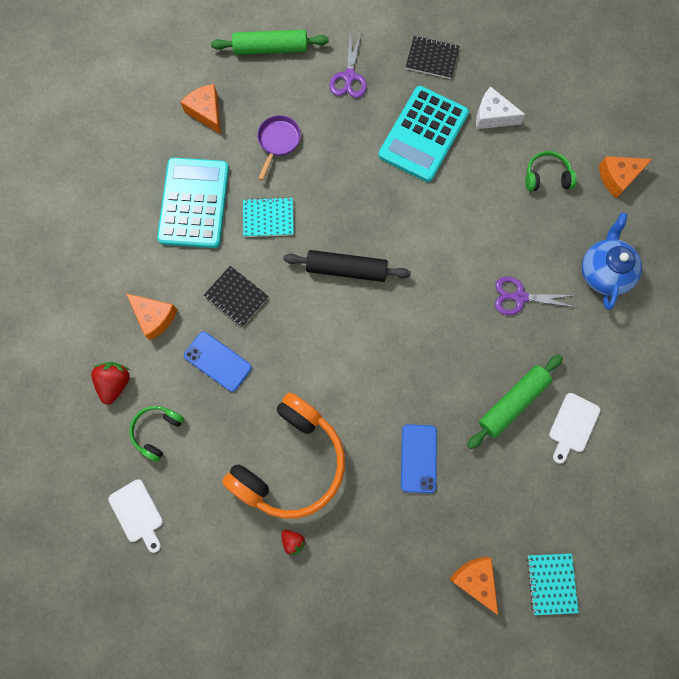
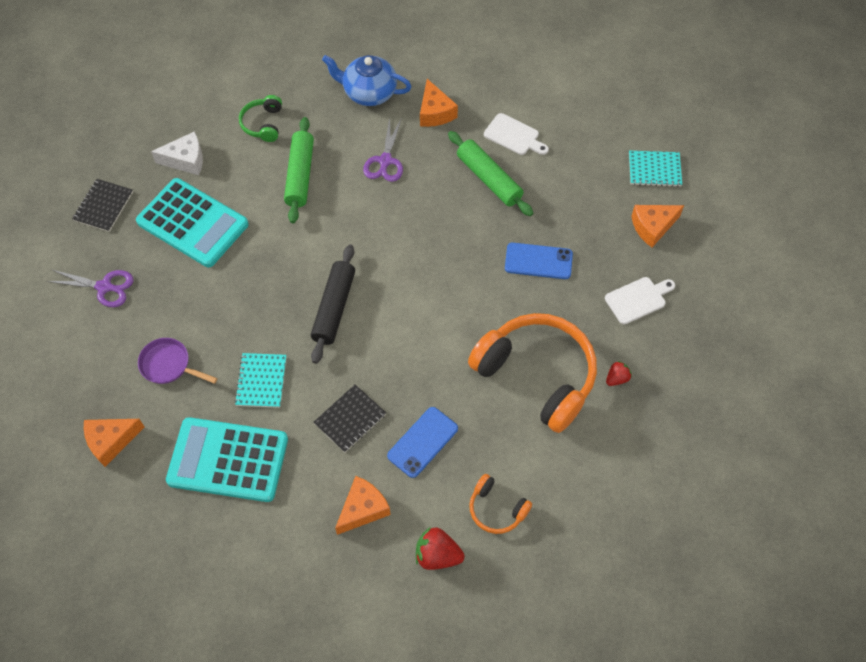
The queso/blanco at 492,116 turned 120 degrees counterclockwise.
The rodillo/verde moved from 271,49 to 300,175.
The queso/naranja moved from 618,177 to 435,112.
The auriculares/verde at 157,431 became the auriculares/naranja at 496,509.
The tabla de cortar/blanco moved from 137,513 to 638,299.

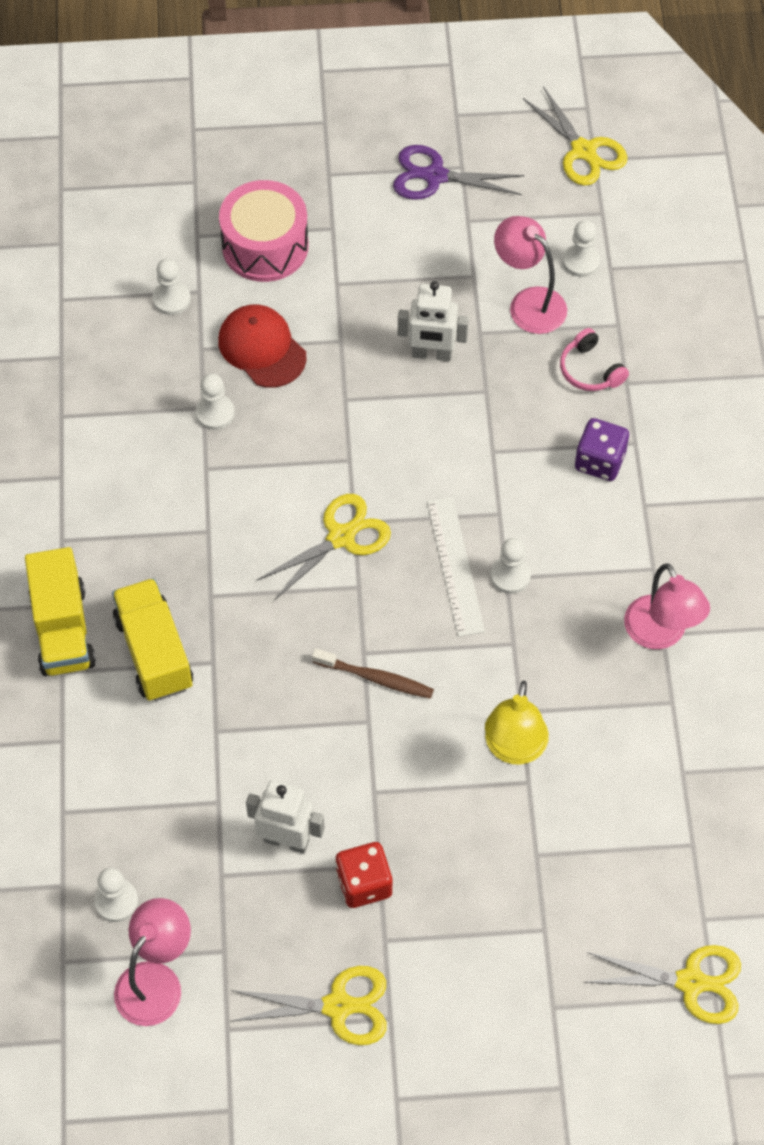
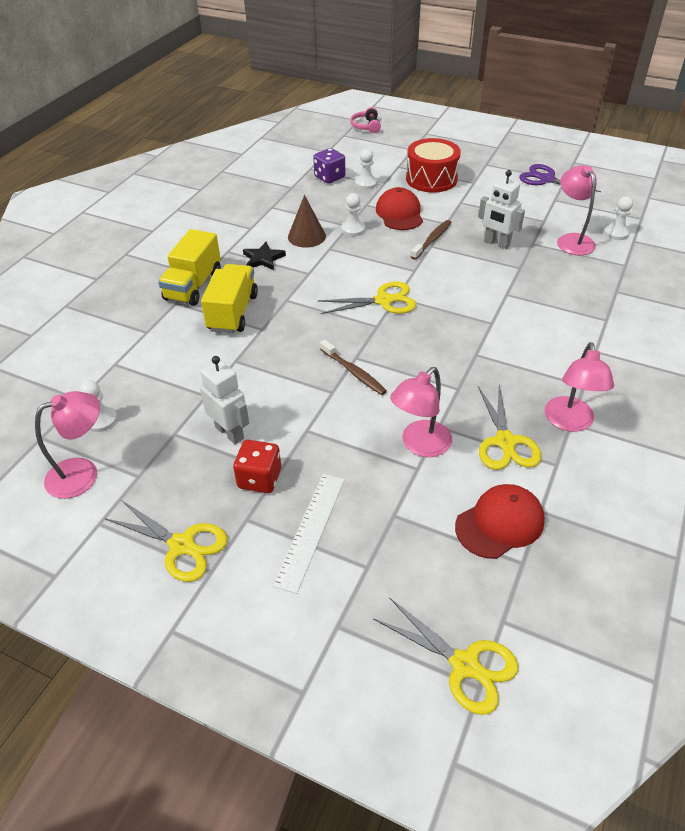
The estrella/negro at 263,259 appeared.
The regla/blanco moved from 455,566 to 310,530.
The cono/marrón at 306,236 appeared.
The dado/morado moved from 599,461 to 329,177.
The auriculares/rosa moved from 590,370 to 366,126.
The lámpara/amarillo at 514,749 became the lámpara/rosa at 420,445.
The tambor/rosa at 265,246 became the tambor/rojo at 431,179.
The cepillo de dientes/marrón at 432,240 appeared.
The gorra/rojo at 499,523 appeared.
The tijeras/amarillo moved from 583,151 to 505,442.
The peón/blanco at 510,576 disappeared.

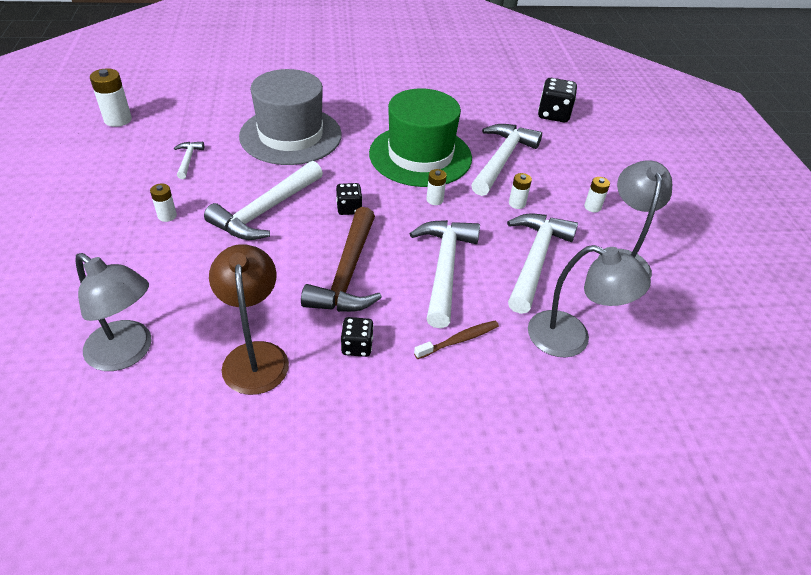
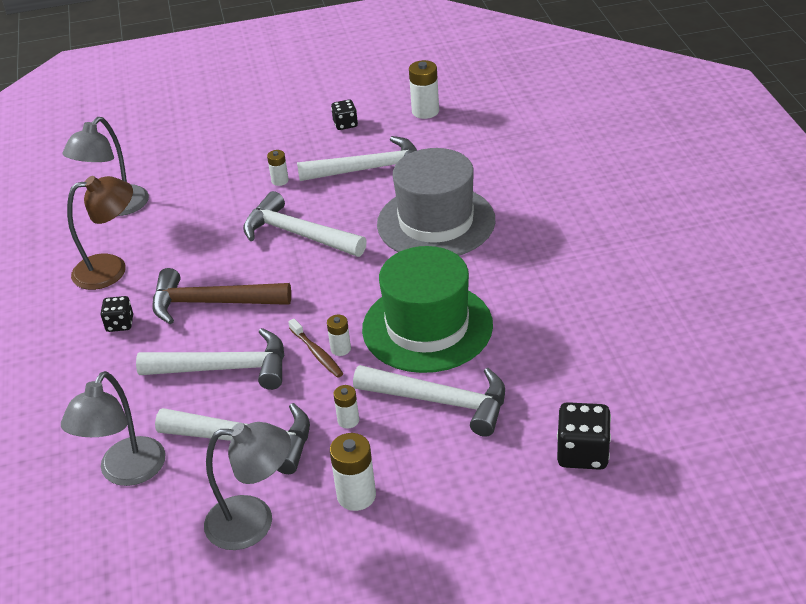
The cepillo de dientes/marrón moved from 459,340 to 317,353.
The martillo/blanco at 188,160 changed to 2.15 times the size.
The pila/blanco at 592,207 changed to 1.69 times the size.
The dado/negro moved from 349,208 to 345,124.

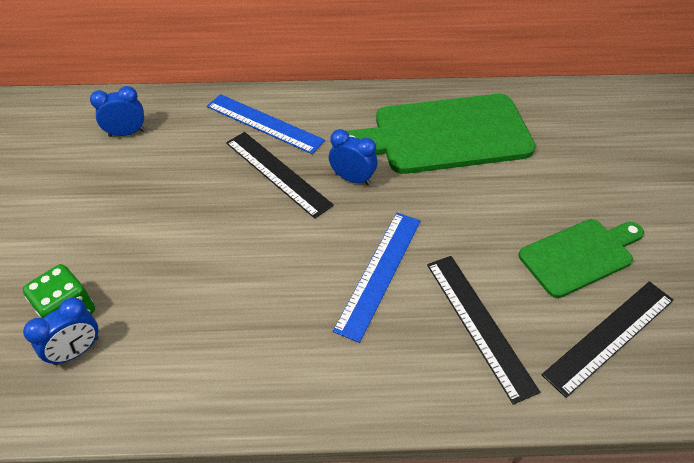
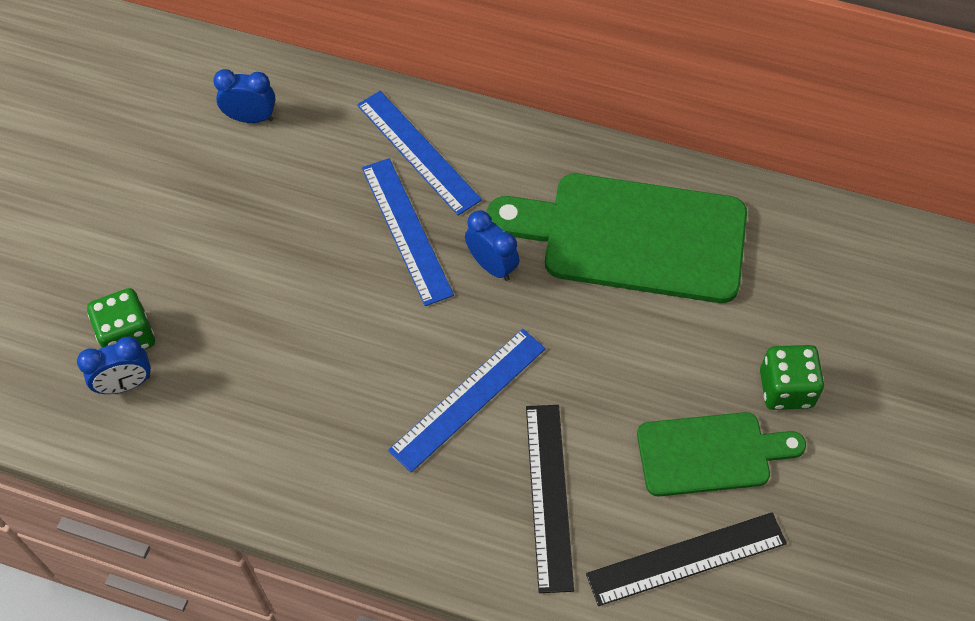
The regla/negro at 277,173 became the regla/azul at 406,230.
The dado/verde at 786,389 appeared.

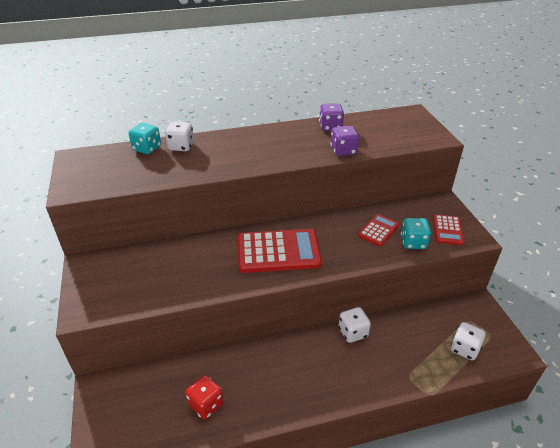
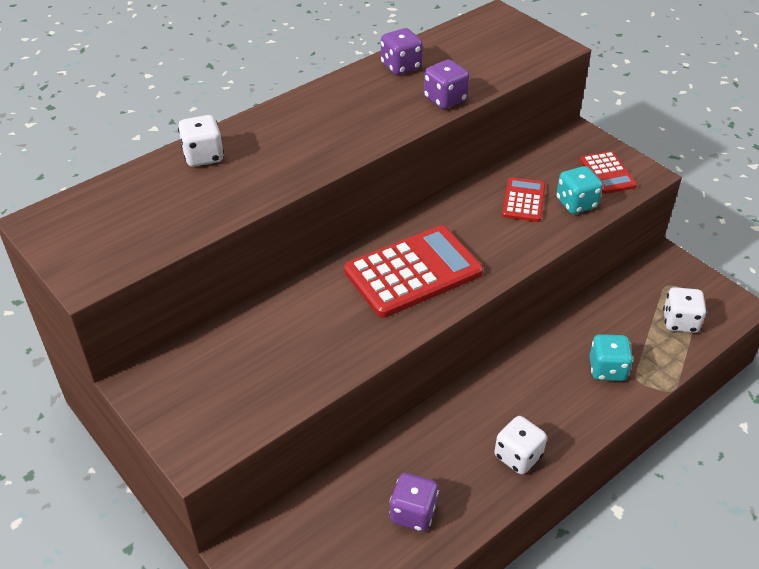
The dado/rojo at 206,404 became the dado/morado at 413,513.
The dado/blanco moved from 353,332 to 518,456.
The dado/turquesa moved from 147,148 to 607,369.

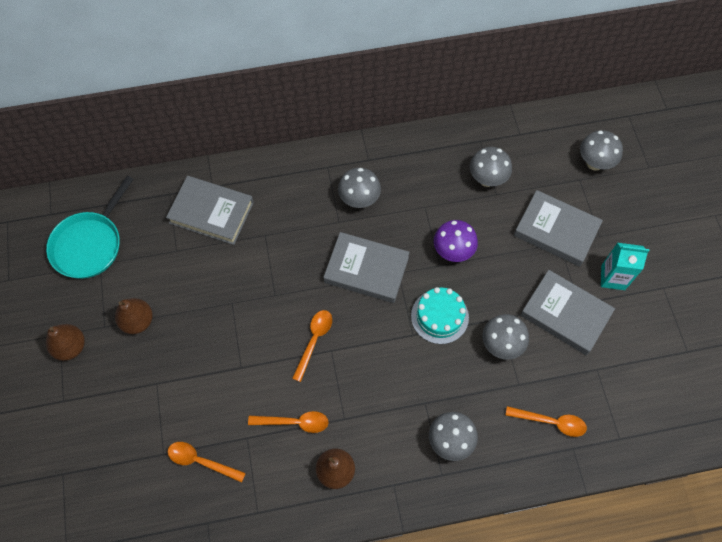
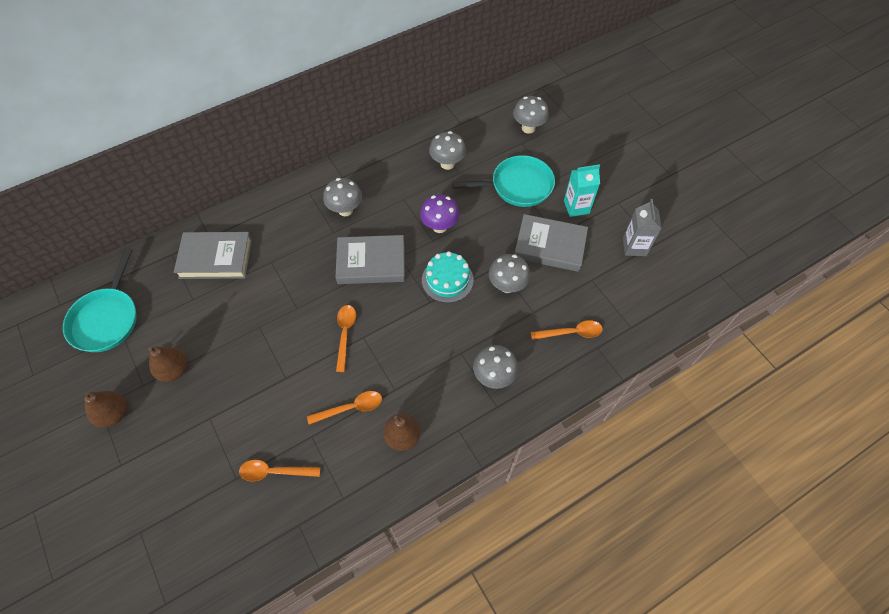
The libro/gris at 556,231 was replaced by the sartén/turquesa at 518,186.
The cartón de leche/gris at 634,247 appeared.

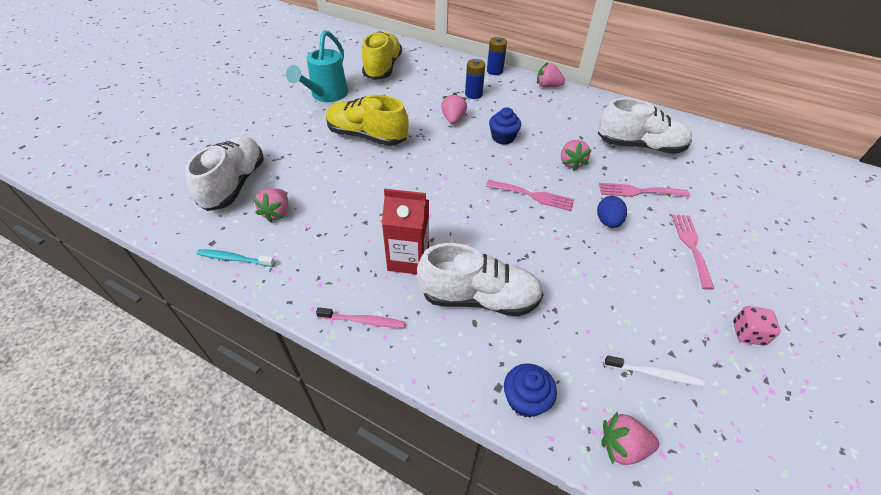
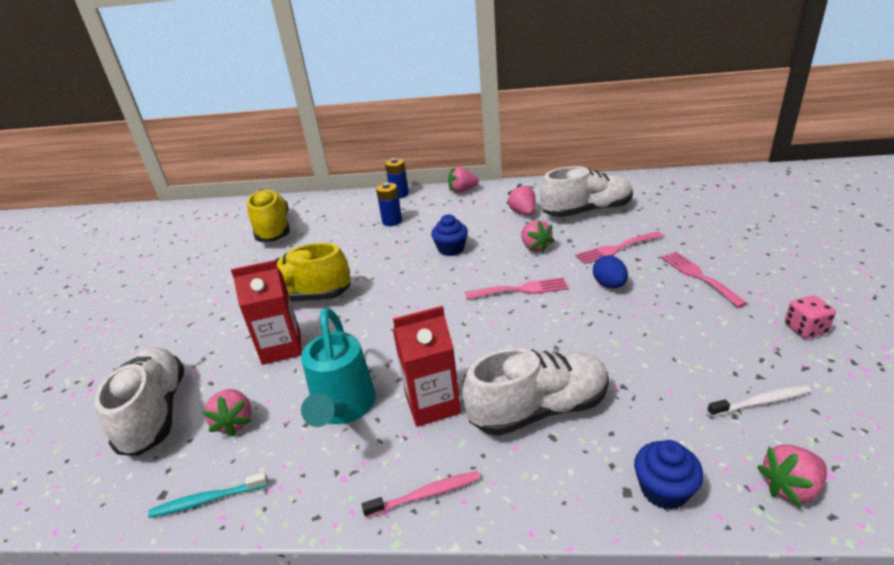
The cartón de leche/rojo at 281,348 appeared.
The regadera/turquesa moved from 326,96 to 343,409.
The fresa/rosa moved from 453,119 to 523,212.

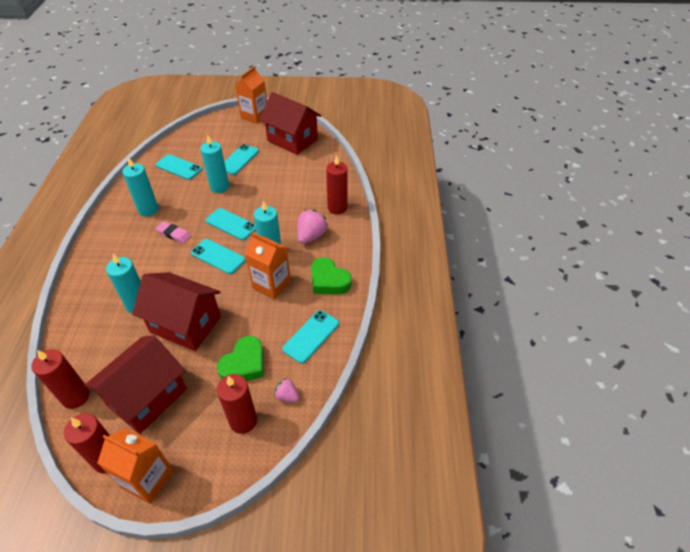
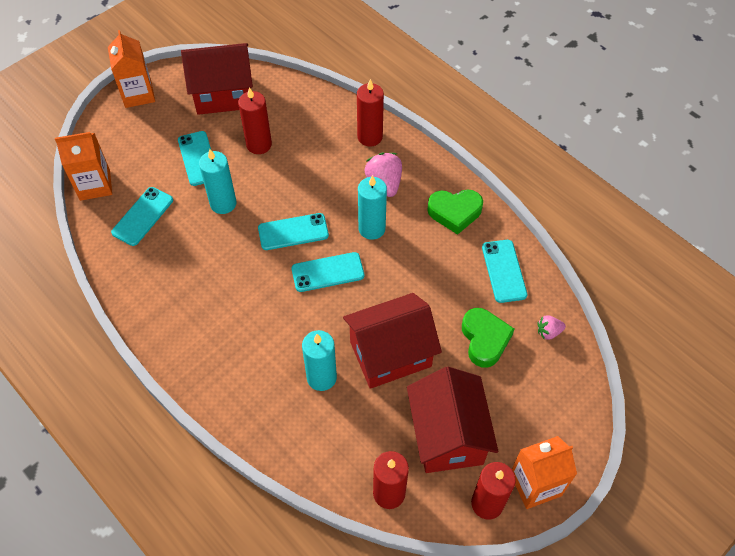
The cartón de leche/naranja moved from 271,284 to 95,185.
The móvil/turquesa at 178,167 turned 45 degrees counterclockwise.
The vela/rojo moved from 243,421 to 259,144.
The vela/turquesa at 148,210 disappeared.
The goma de borrar/rosa at 174,234 disappeared.

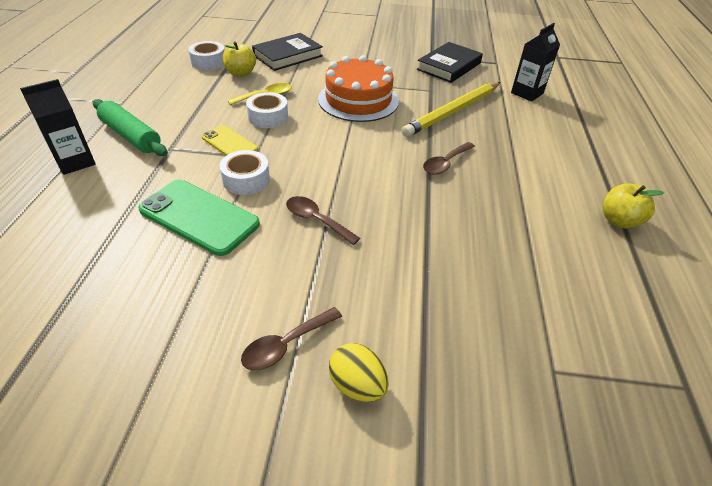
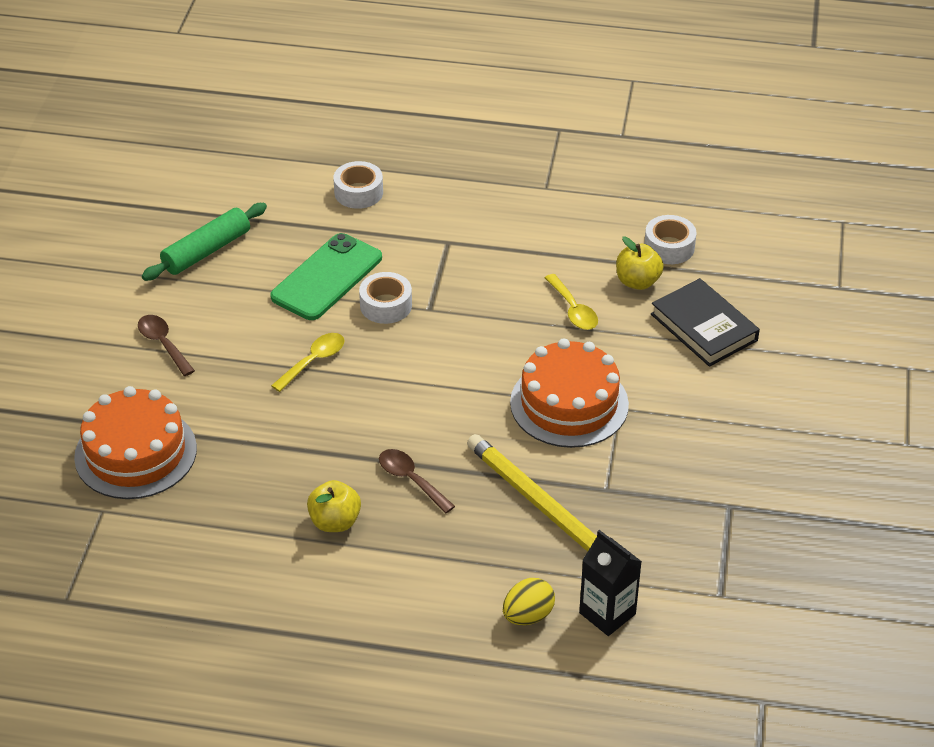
The tarta/naranja at 135,453 appeared.
The rodillo/verde moved from 131,136 to 206,251.
The cuchara/marrón at 316,220 became the cuchara/amarillo at 313,361.
The manzana/amarillo moved from 619,220 to 335,522.
The cinta adhesiva/blanco moved from 268,117 to 358,192.
The huevo/amarillo moved from 357,385 to 528,615.
The cartón de leche/negro at 75,162 disappeared.
The móvil/amarillo at 229,143 disappeared.
The libro/negro at 449,66 disappeared.

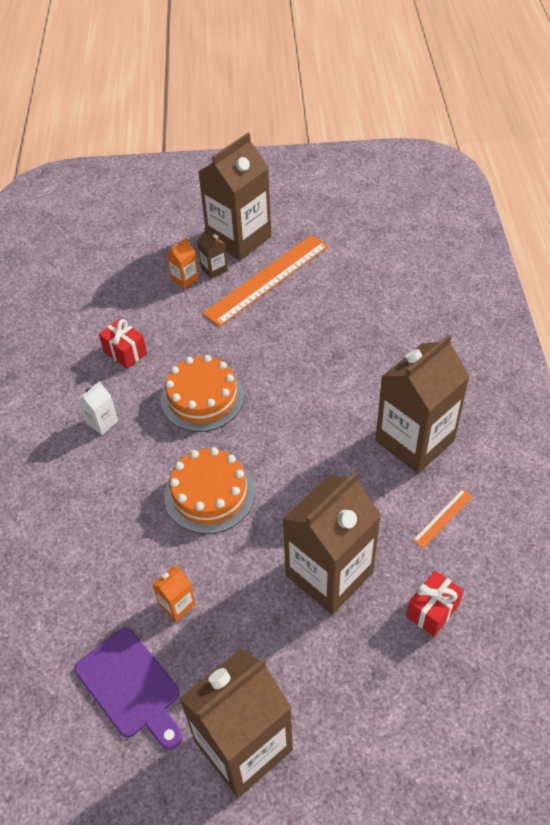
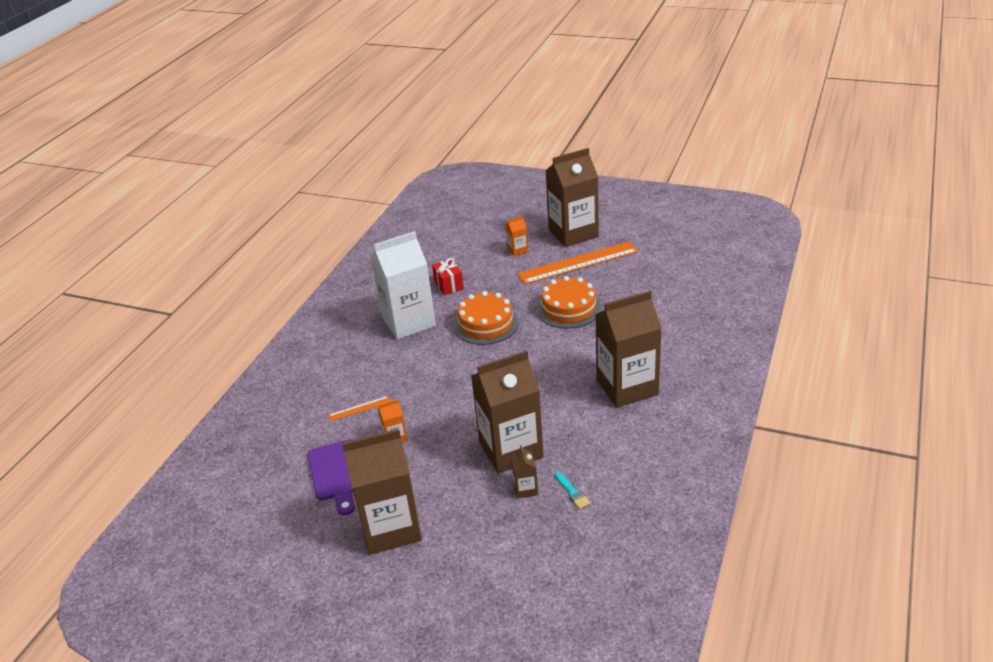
The regla/naranja moved from 443,518 to 359,408.
The cartón de leche/blanco at 102,422 changed to 2.41 times the size.
The cartón de leche/marrón moved from 214,269 to 525,489.
The tarta/naranja moved from 209,494 to 568,308.
The regalo/rojo at 432,610 was replaced by the pincel/turquesa at 572,492.

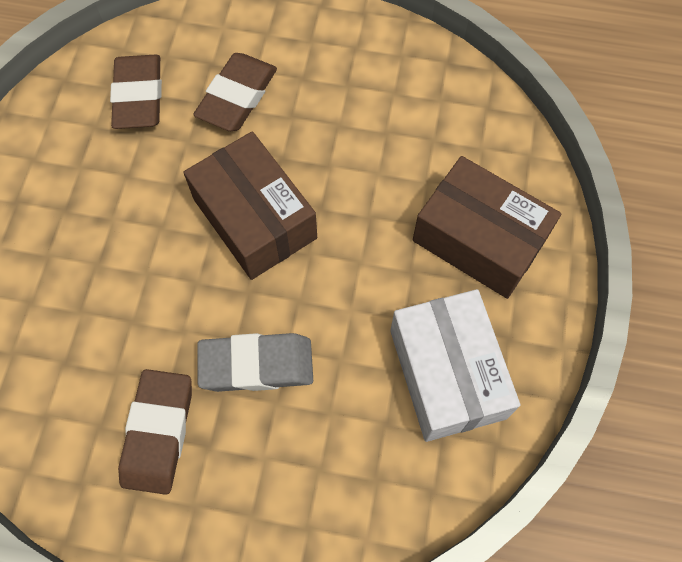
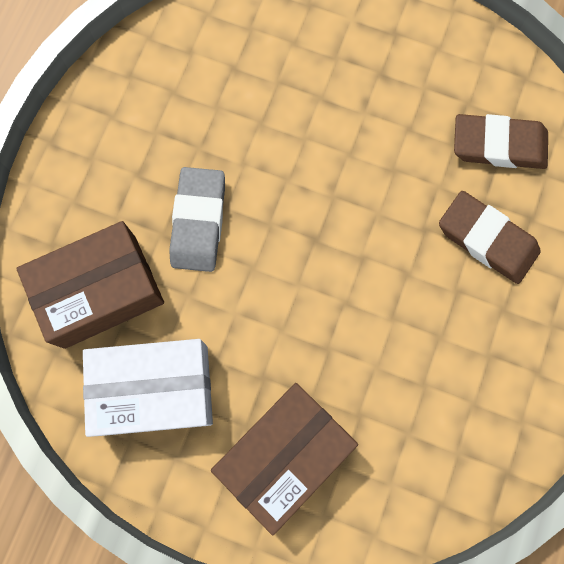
The caja/marrón moved from 255,218 to 100,291.
The goma de borrar/marrón at 158,433 disappeared.

